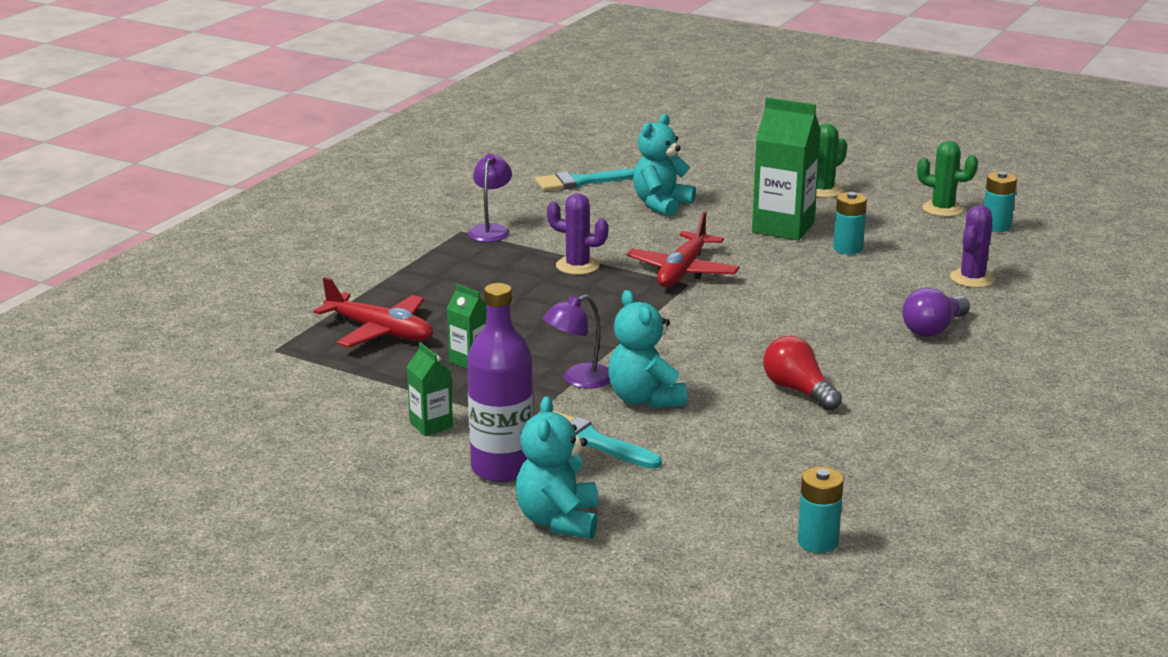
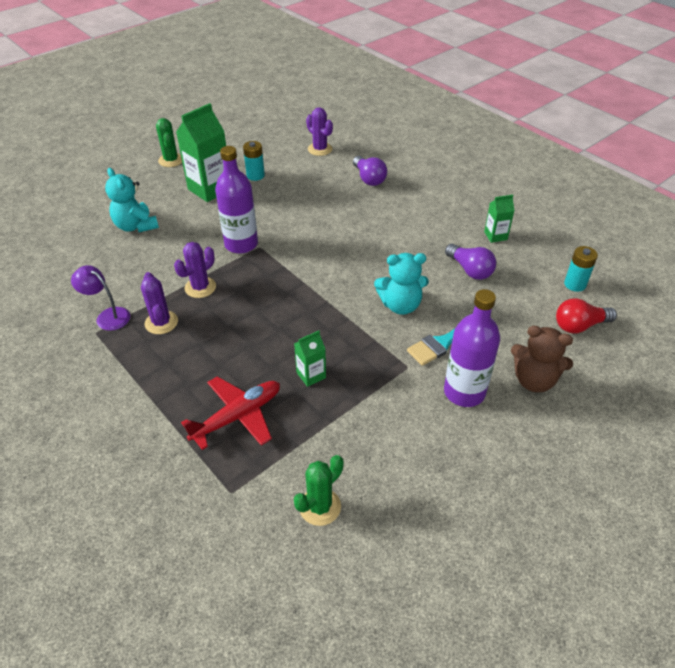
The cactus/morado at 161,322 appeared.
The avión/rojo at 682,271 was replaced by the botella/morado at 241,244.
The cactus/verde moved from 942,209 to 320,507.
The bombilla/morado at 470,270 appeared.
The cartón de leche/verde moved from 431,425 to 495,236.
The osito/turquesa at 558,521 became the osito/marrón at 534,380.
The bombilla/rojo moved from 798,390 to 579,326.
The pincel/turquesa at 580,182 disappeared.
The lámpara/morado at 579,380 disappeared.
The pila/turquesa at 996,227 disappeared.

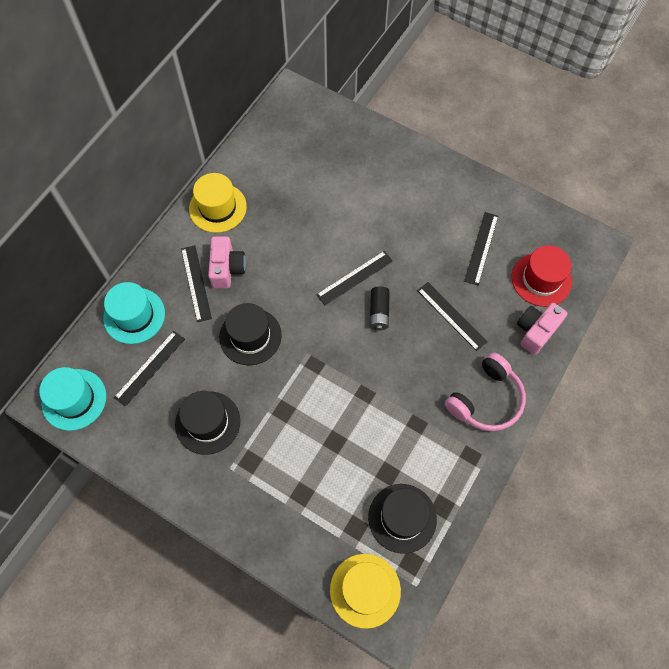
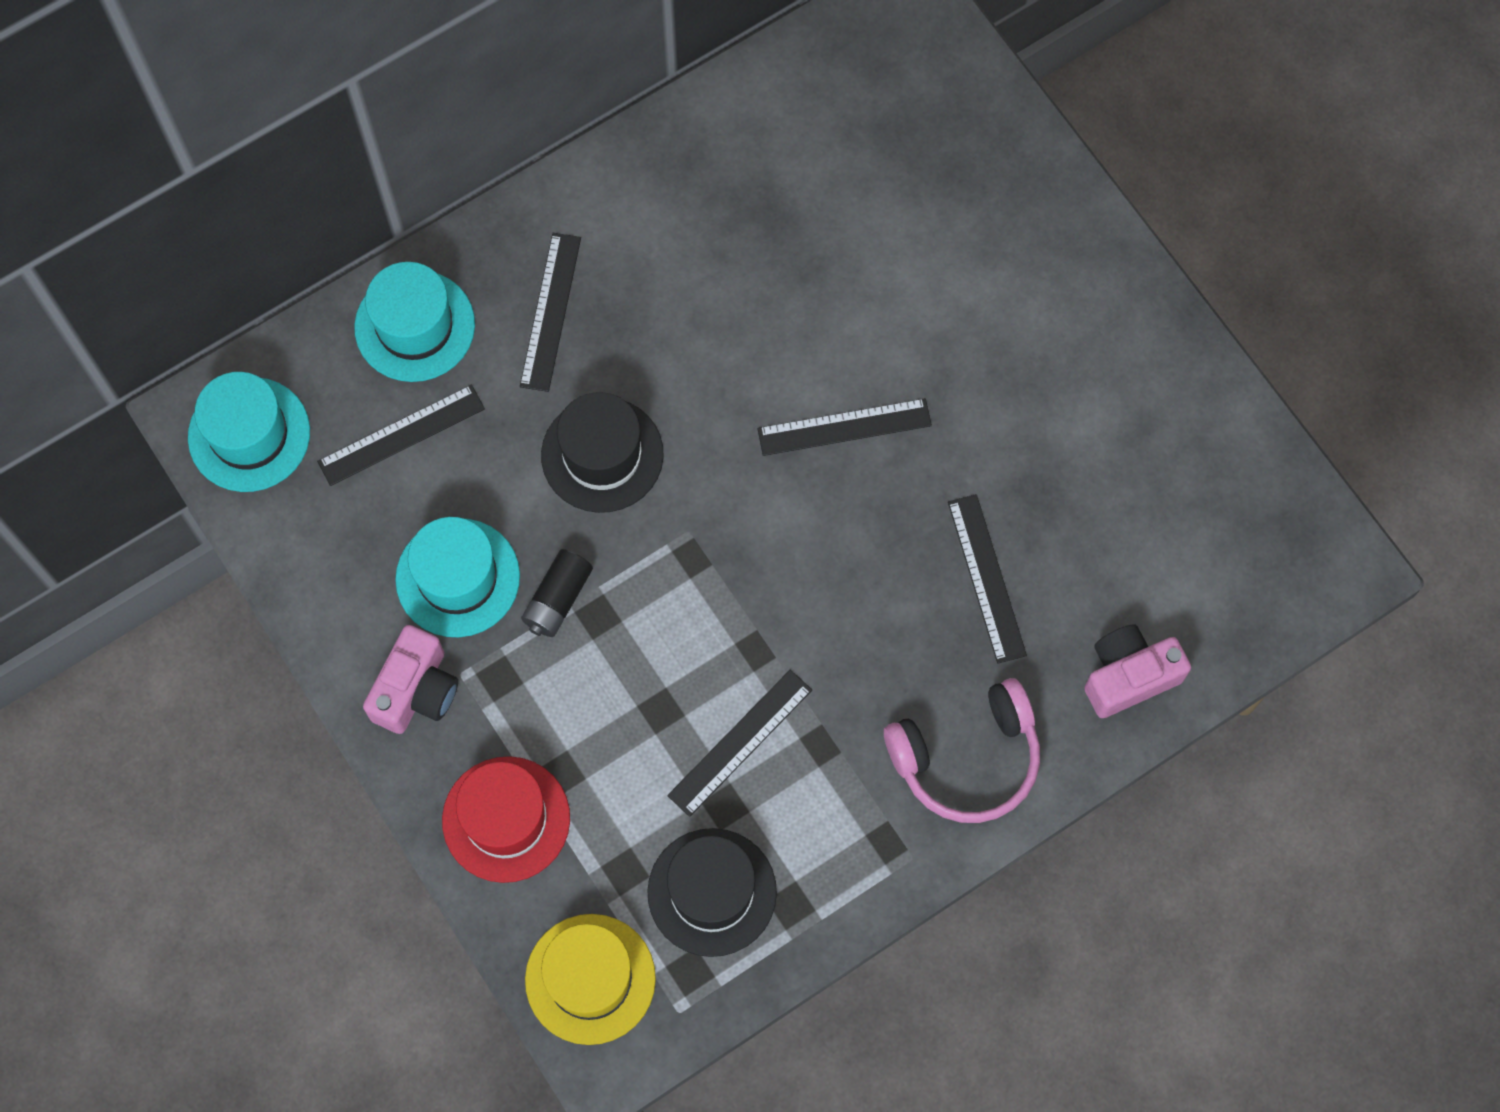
The cámara/rosa moved from 227,268 to 416,690.
The sombrero/negro at 207,422 became the sombrero/turquesa at 457,578.
The sombrero/rojo moved from 541,279 to 506,819.
The pila/negro moved from 379,312 to 557,599.
The regla/negro moved from 481,248 to 740,743.
The sombrero/amarillo at 217,208 disappeared.

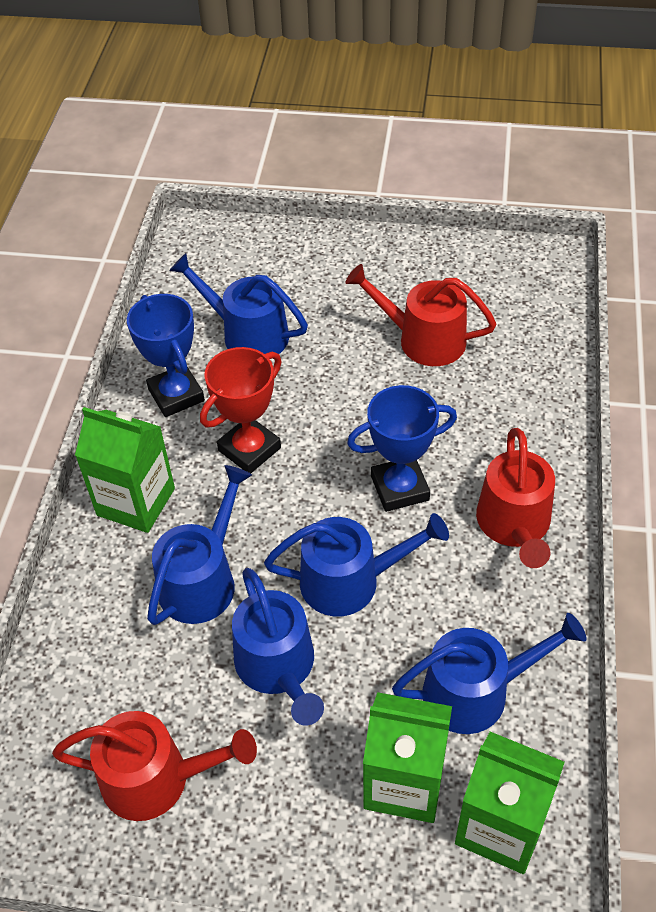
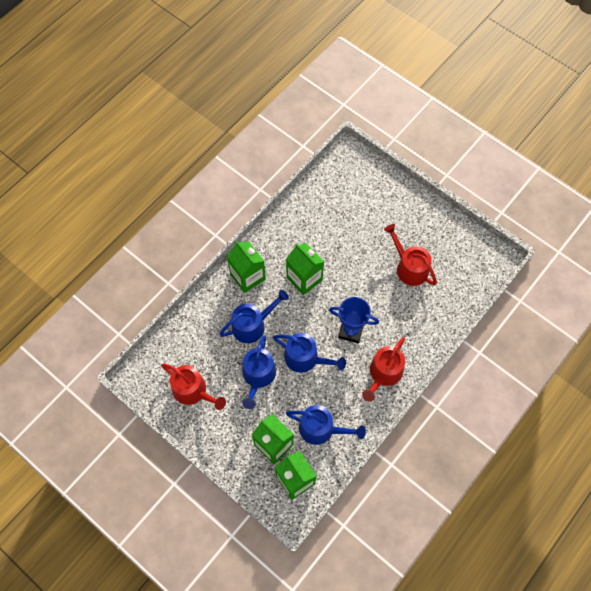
The trofeo/rojo at 249,449 was replaced by the cartón de leche/verde at 304,278.
The trofeo/azul at 176,395 disappeared.
The regadera/azul at 248,334 disappeared.

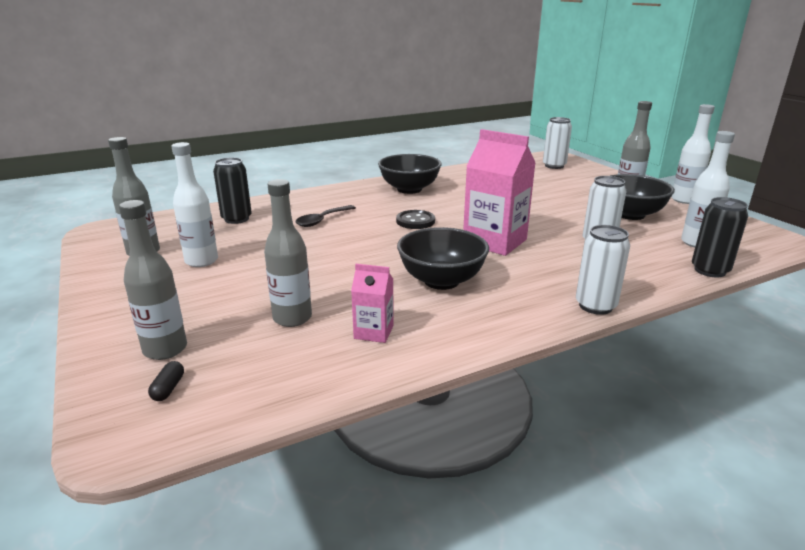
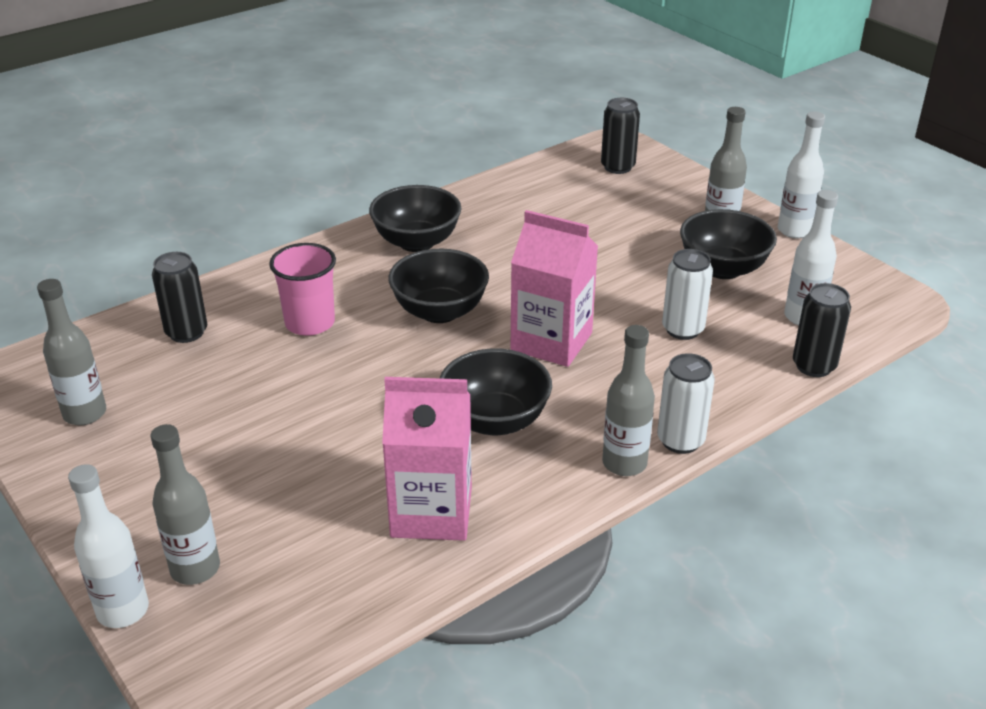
The botella/blanco moved from 201,261 to 123,610.
The cuchara/negro at 322,220 was replaced by the vaso/rosa at 310,323.
The cartón de leche/rosa at 374,332 changed to 1.96 times the size.
The botón/negro at 415,221 was replaced by the cuenco/negro at 439,311.
The lata/blanco at 554,166 became the lata/negro at 617,167.
The botella/gris moved from 292,318 to 624,463.
The cápsula/negro at 168,388 disappeared.

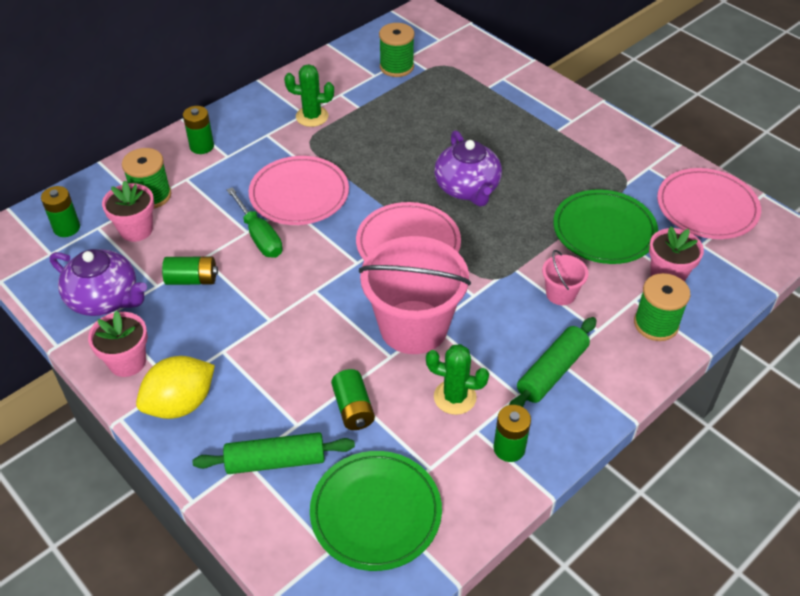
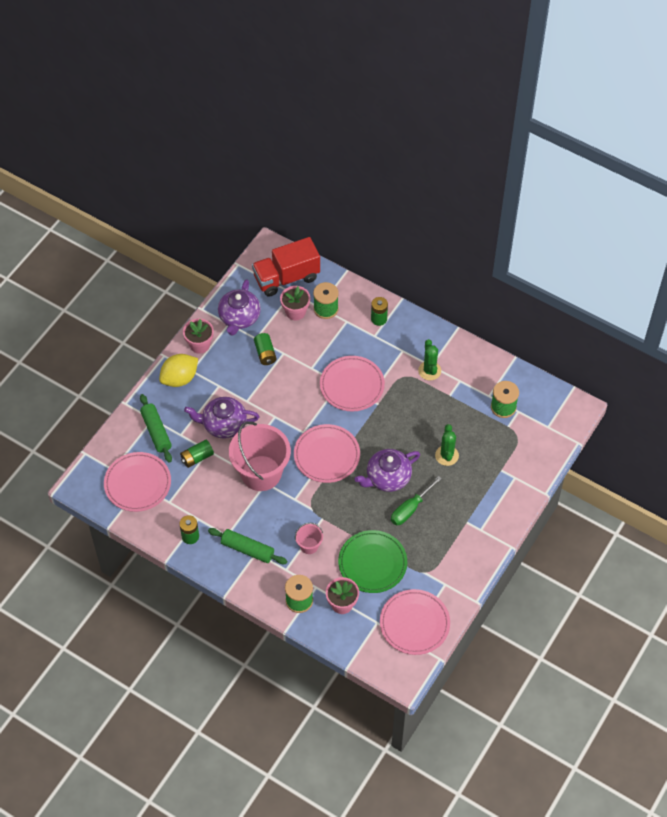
The plato/verde at 376,512 became the plato/rosa at 137,483.
The limón/amarillo at 180,404 turned 75 degrees counterclockwise.
The tetera/morado at 223,424 appeared.
The pila/verde at 67,228 was replaced by the camión/rojo at 286,278.
The destornillador/verde moved from 259,236 to 410,508.
The cactus/verde moved from 455,397 to 446,455.

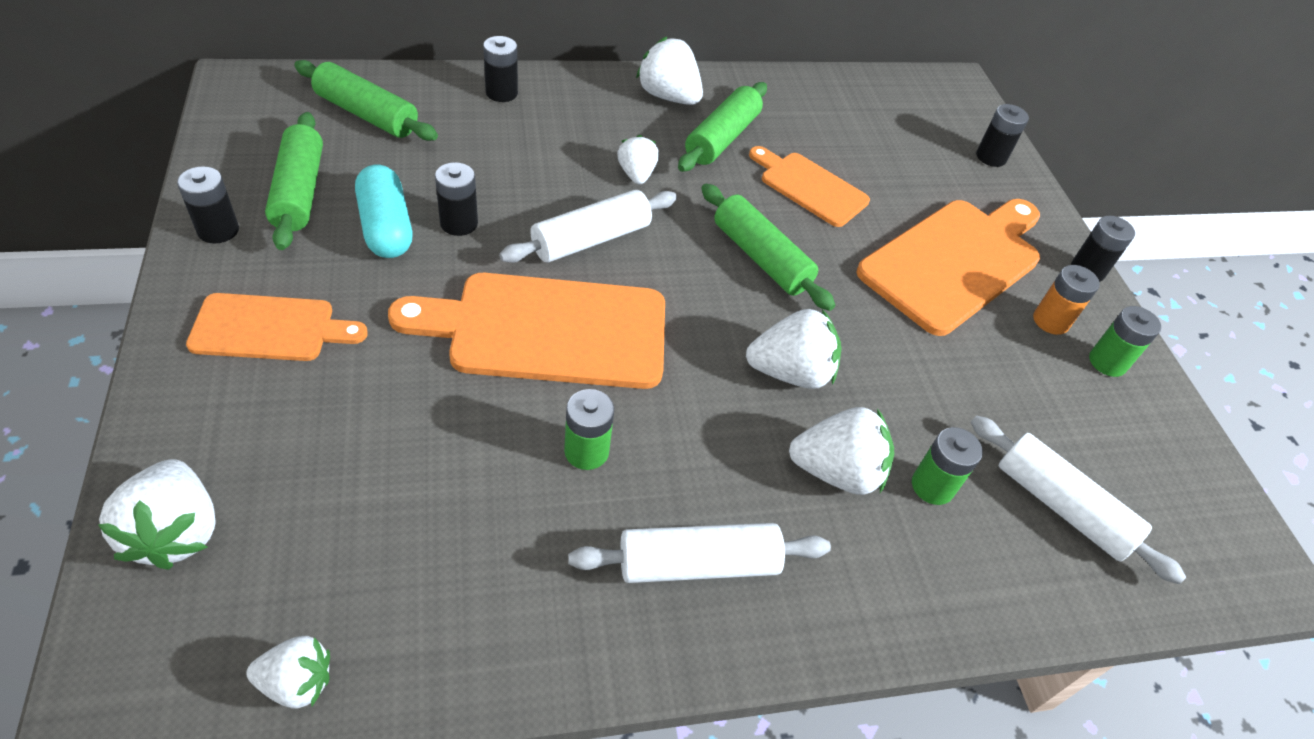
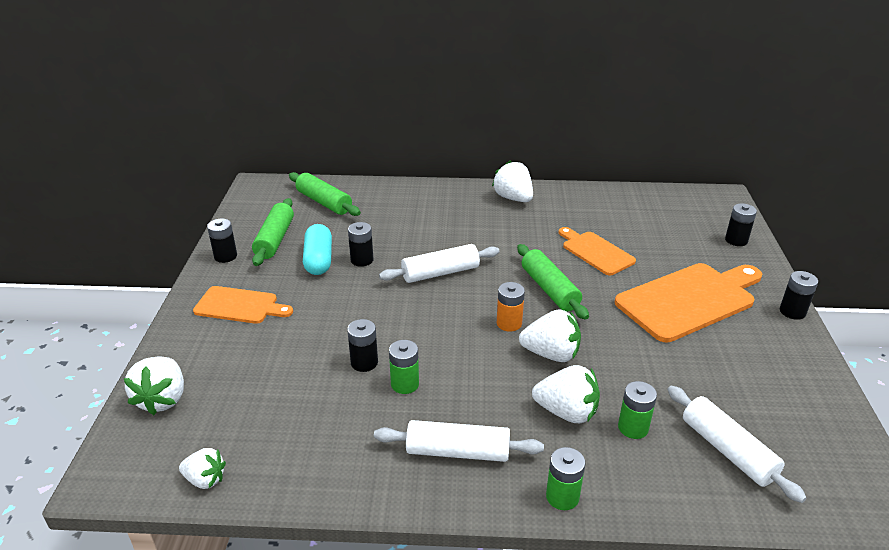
The pila/negro moved from 501,93 to 364,362.
The pila/naranja moved from 1050,321 to 509,323.
The pila/verde moved from 1107,362 to 562,497.
The tabla de cortar/naranja at 548,330 disappeared.
The fresa/blanco at 636,174 disappeared.
The rodillo/verde at 722,138 disappeared.

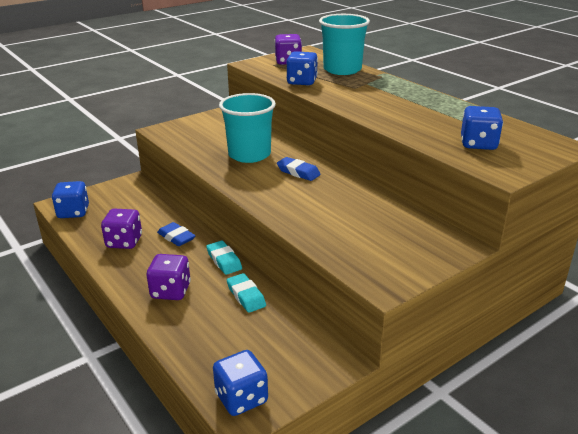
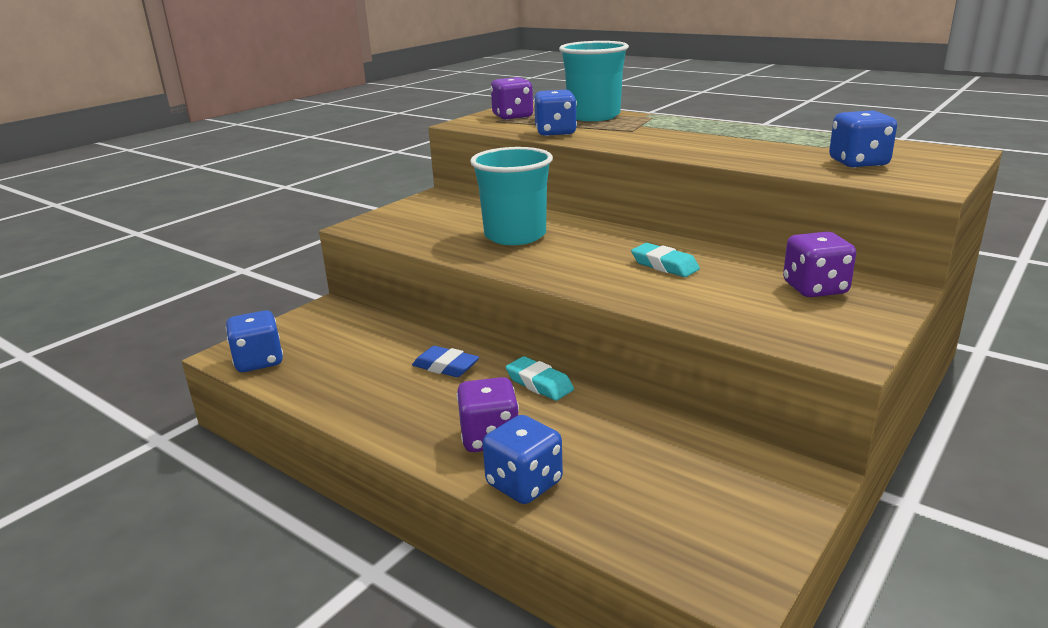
The dado/azul moved from 241,398 to 524,484.
The goma de borrar/turquesa moved from 246,296 to 664,265.
The dado/morado moved from 124,242 to 815,288.
The goma de borrar/azul at 298,172 disappeared.

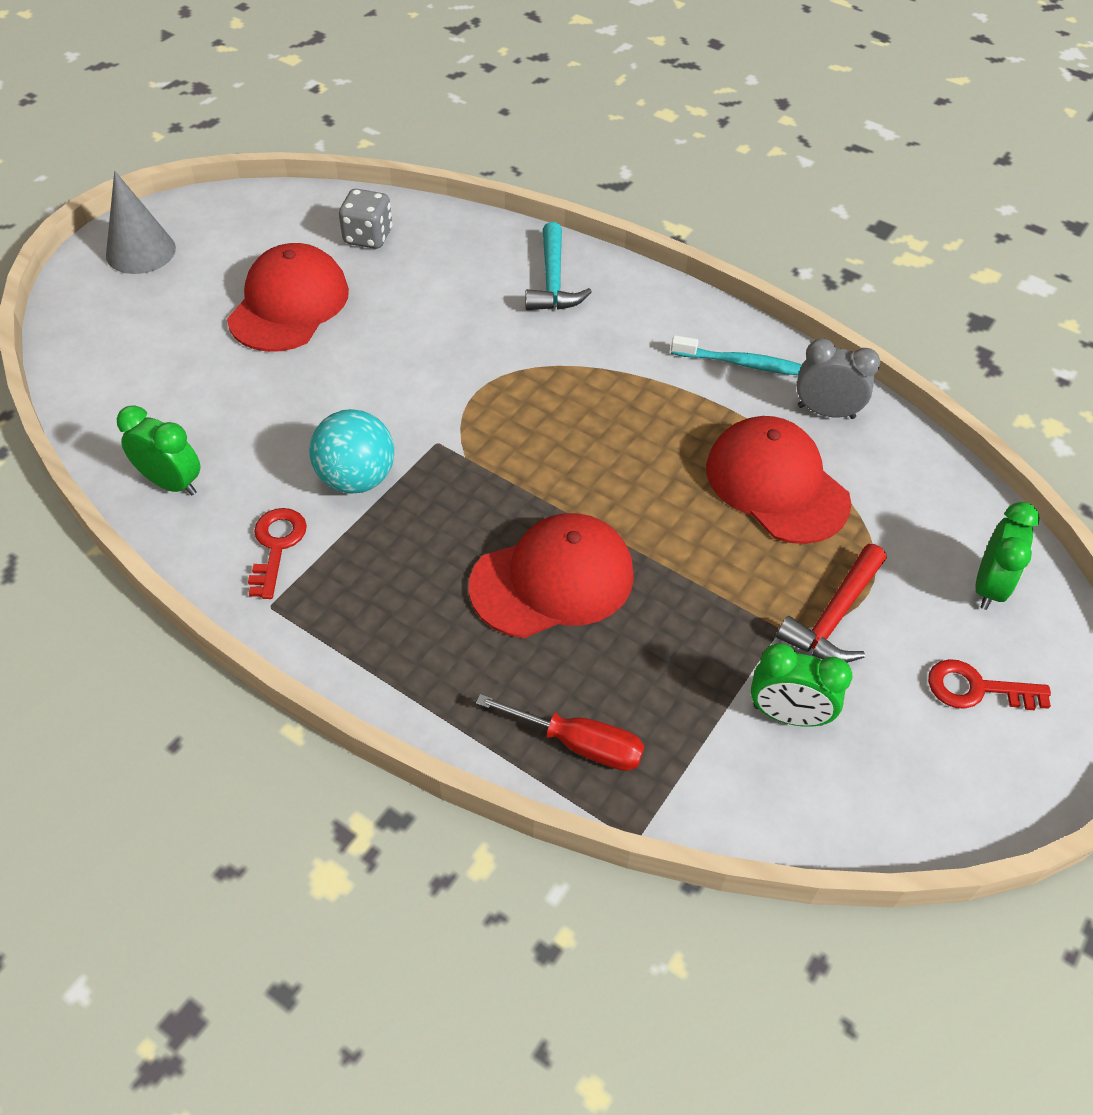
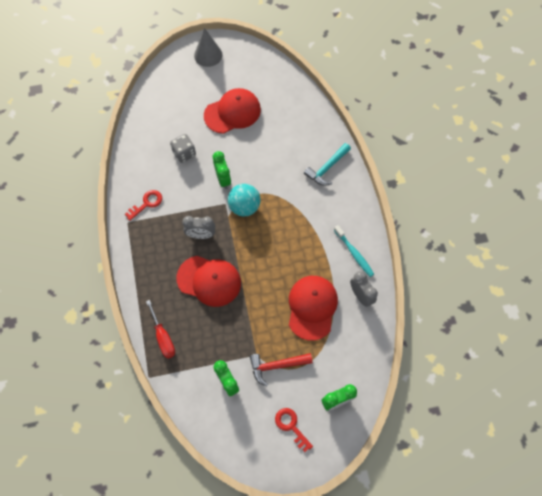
The dado/gris moved from 368,237 to 184,153.
The despertador/gris at 201,235 appeared.
The despertador/verde moved from 171,483 to 223,179.
The pelota/turquesa moved from 356,479 to 244,207.

